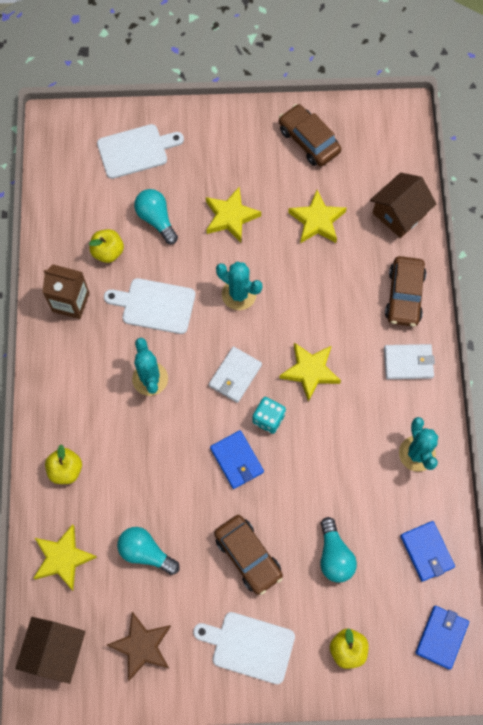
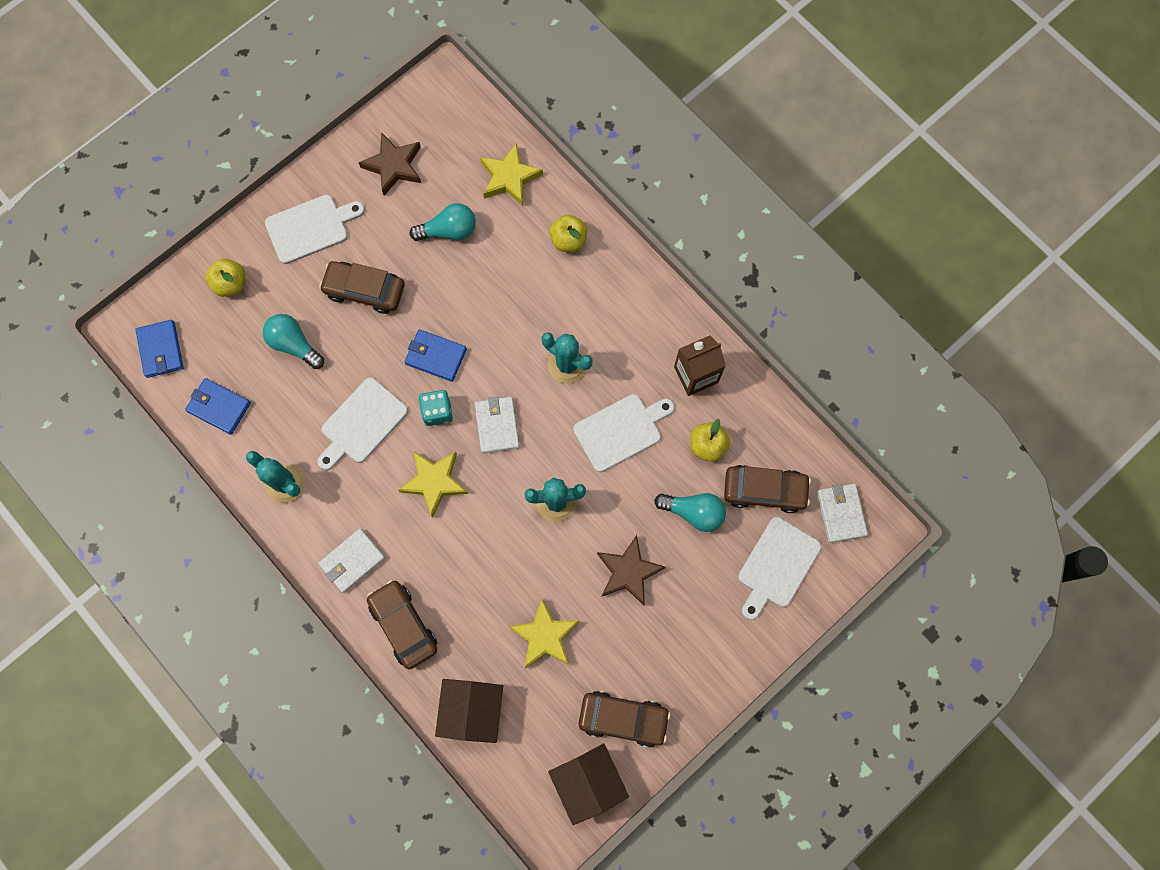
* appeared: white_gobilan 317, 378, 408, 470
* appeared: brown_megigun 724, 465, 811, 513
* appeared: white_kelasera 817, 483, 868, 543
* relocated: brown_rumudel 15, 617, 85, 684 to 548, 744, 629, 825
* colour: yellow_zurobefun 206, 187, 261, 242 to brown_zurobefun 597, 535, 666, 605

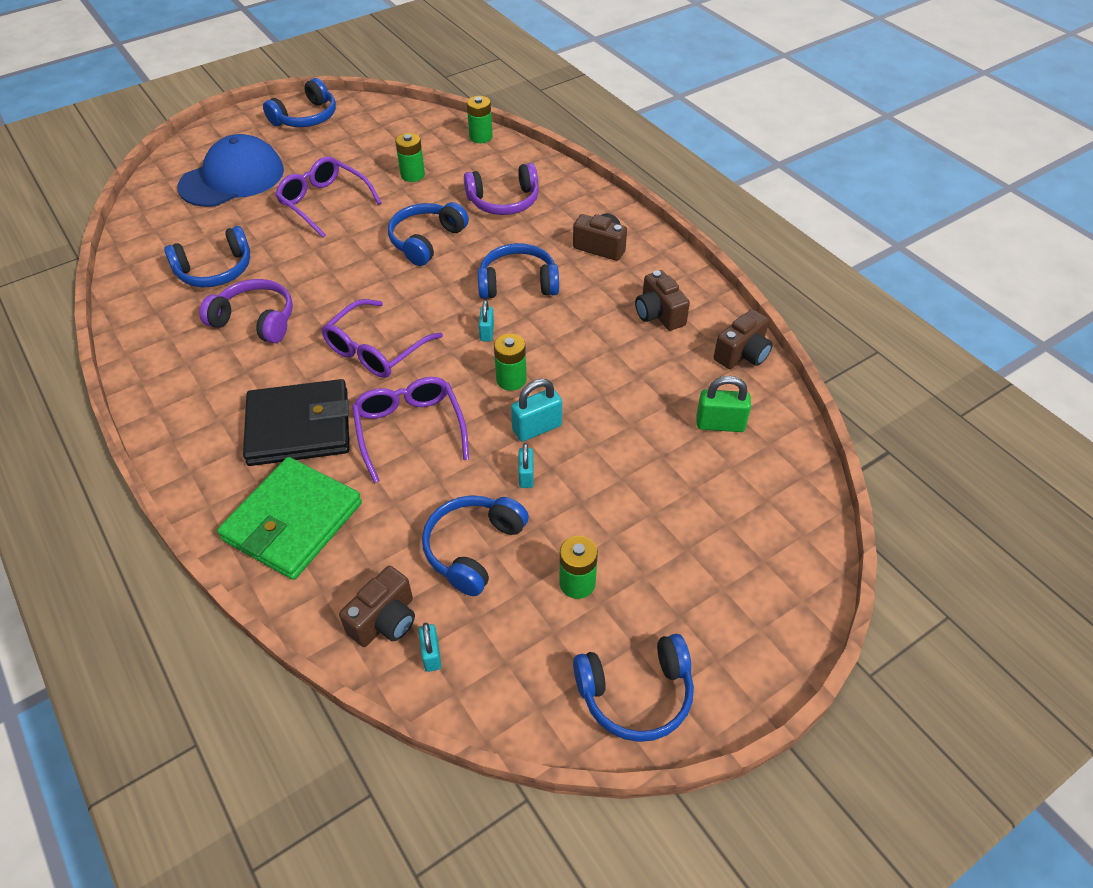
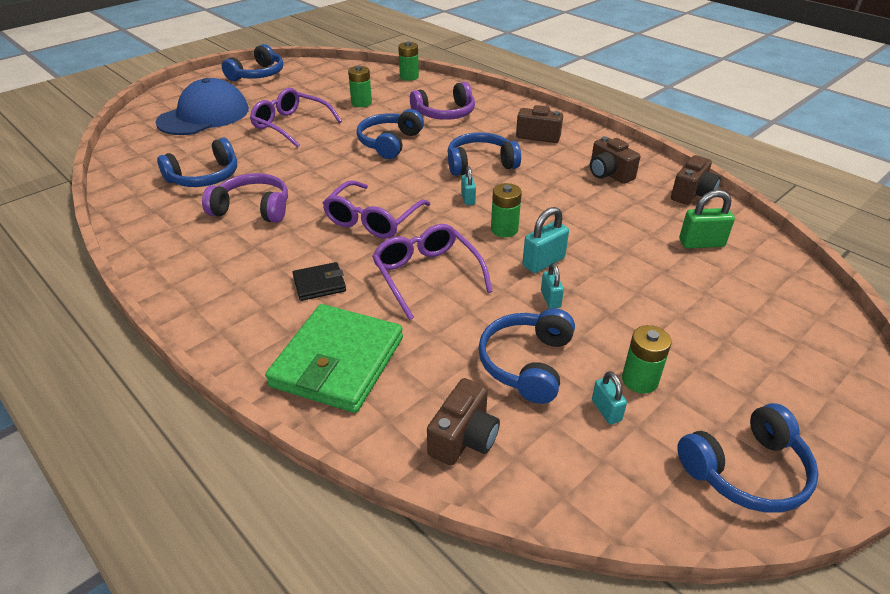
* relocated: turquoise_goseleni 419, 623, 441, 672 to 592, 371, 627, 424
* size: black_kelasera 243, 379, 349, 466 = 292, 262, 346, 301 x0.48

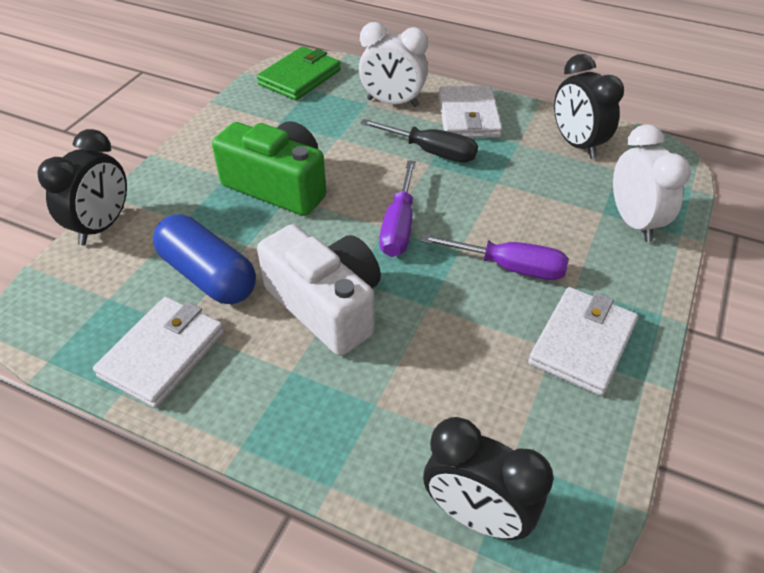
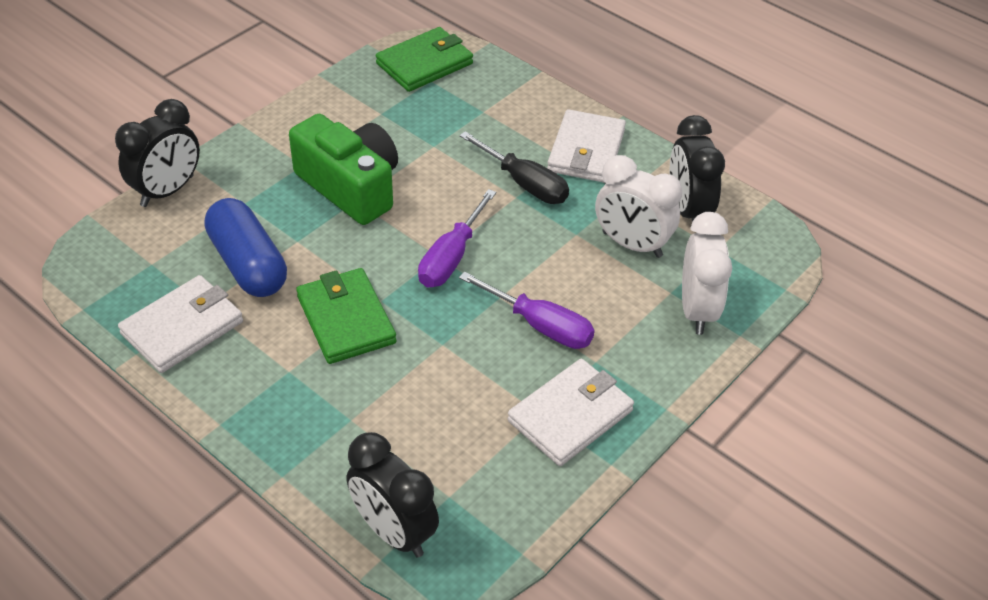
* relocated: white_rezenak 359, 22, 428, 107 to 595, 155, 682, 258
* exchanged: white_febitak 257, 224, 381, 356 to green_kelasera 296, 268, 396, 364

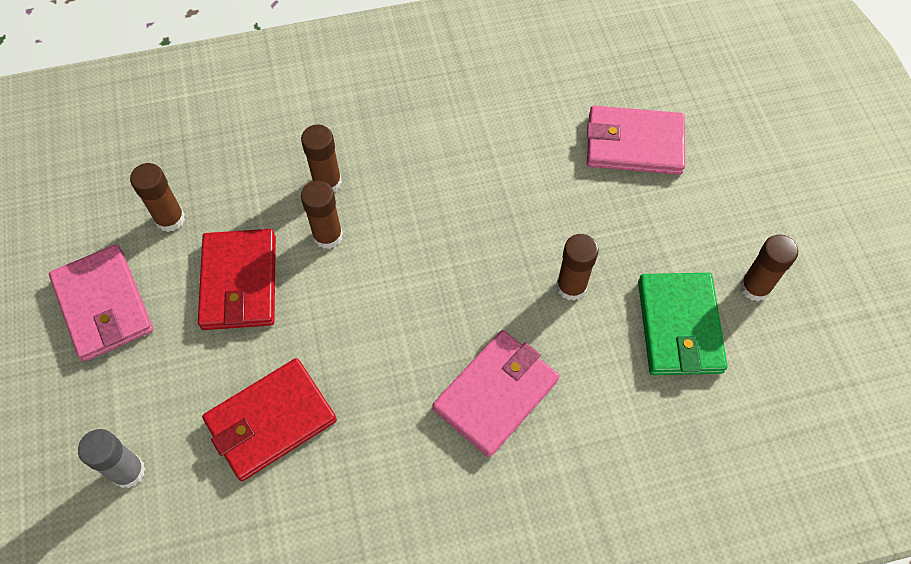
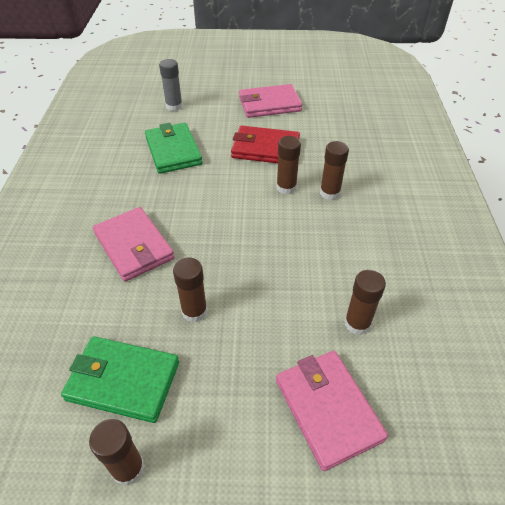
* relocated: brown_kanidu 130, 163, 185, 232 to 344, 270, 386, 335
* colour: red_kelasera 202, 358, 337, 481 to green_kelasera 145, 123, 203, 174
* spun: pink_kelasera 587, 106, 685, 175 = 276, 351, 388, 471 45 degrees counterclockwise

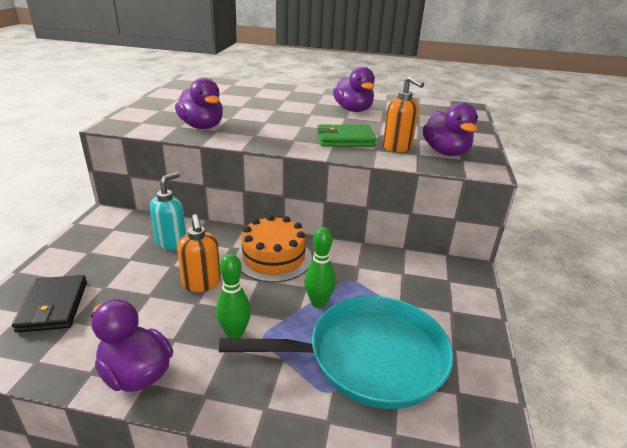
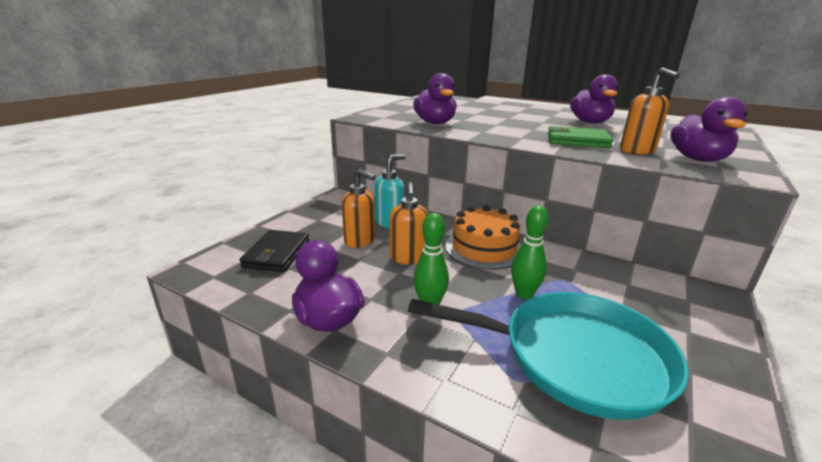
* appeared: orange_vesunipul 342, 169, 376, 248

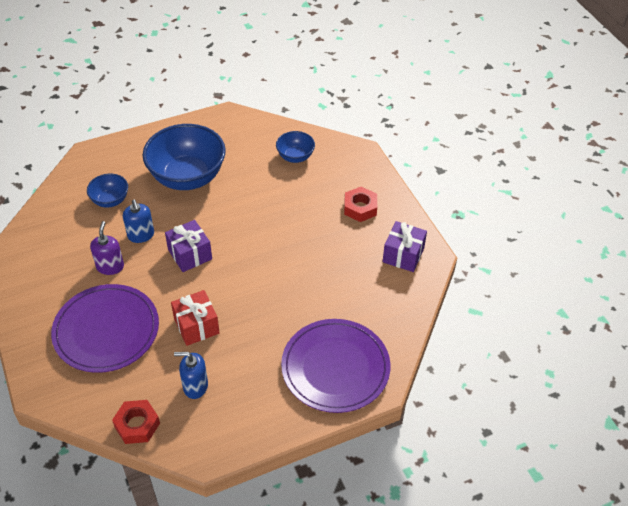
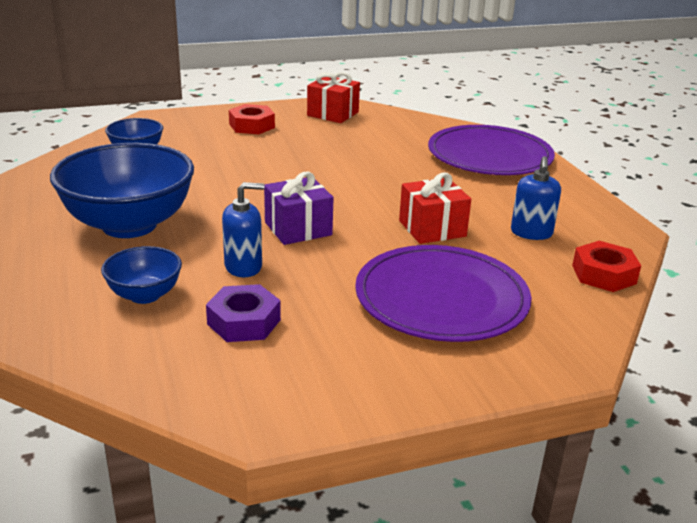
* missing: purple_vesunipul 90, 221, 124, 275
* appeared: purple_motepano 206, 284, 281, 342
* colour: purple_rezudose 383, 221, 427, 272 to red_rezudose 307, 72, 360, 123

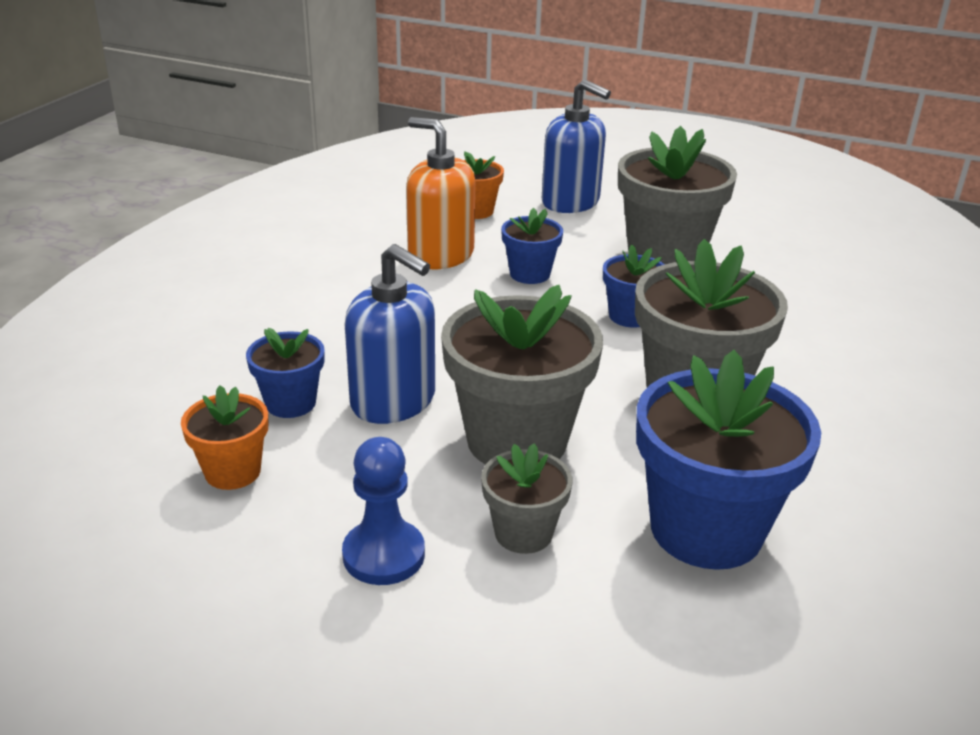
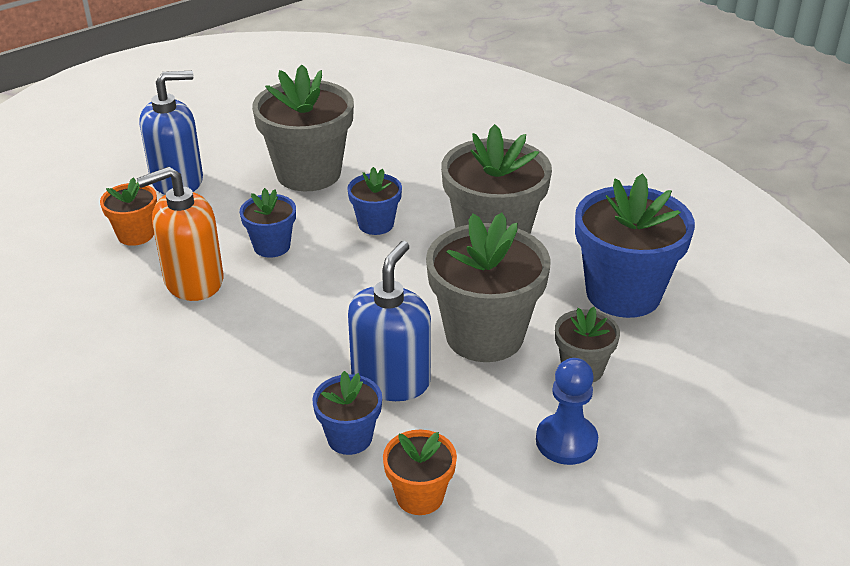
* spun: blue_vesunipul 345, 244, 435, 424 = 348, 241, 431, 401 45 degrees counterclockwise

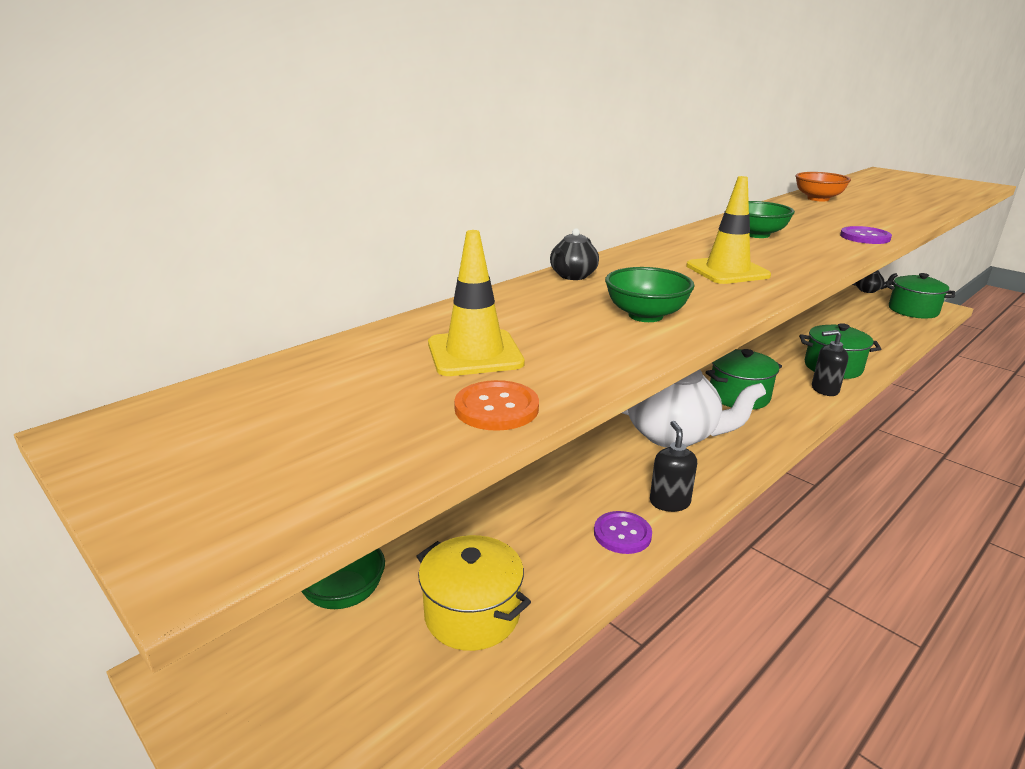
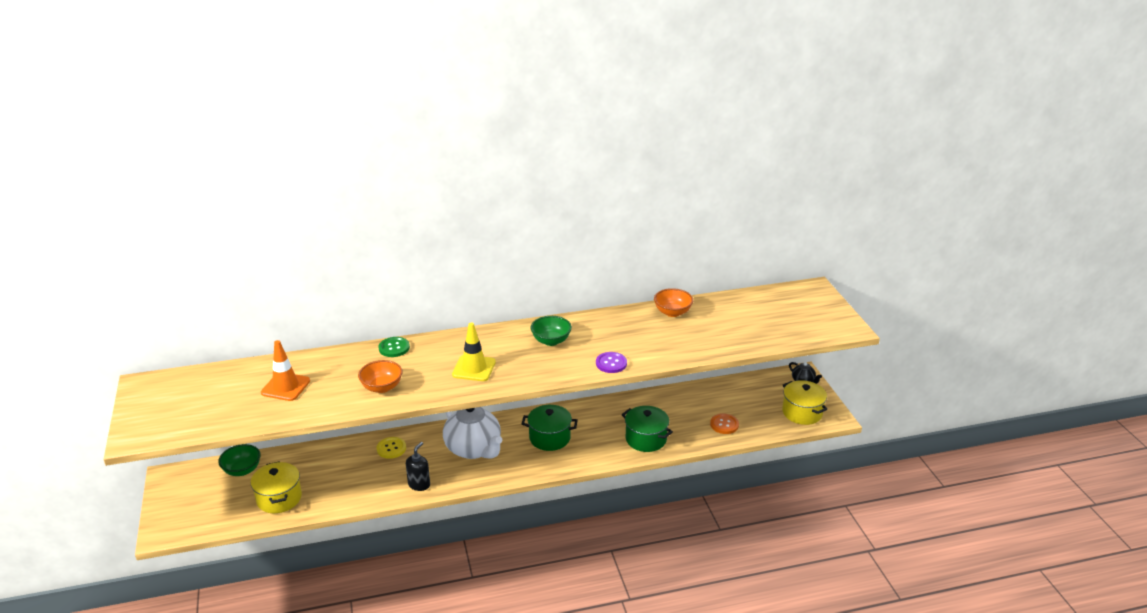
* missing: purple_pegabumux 594, 511, 652, 554
* missing: black_vesunipul 812, 330, 848, 396
* appeared: yellow_pegabumux 377, 437, 406, 459
* relocated: orange_pegabumux 454, 380, 539, 431 to 710, 413, 739, 434
* exchanged: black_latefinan 550, 228, 599, 280 to green_pegabumux 379, 337, 410, 357
* colour: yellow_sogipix 428, 230, 525, 376 to orange_sogipix 261, 340, 310, 401
* colour: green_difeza 605, 267, 695, 322 to orange_difeza 358, 360, 402, 393
* colour: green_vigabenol 886, 273, 955, 318 to yellow_vigabenol 782, 380, 828, 425

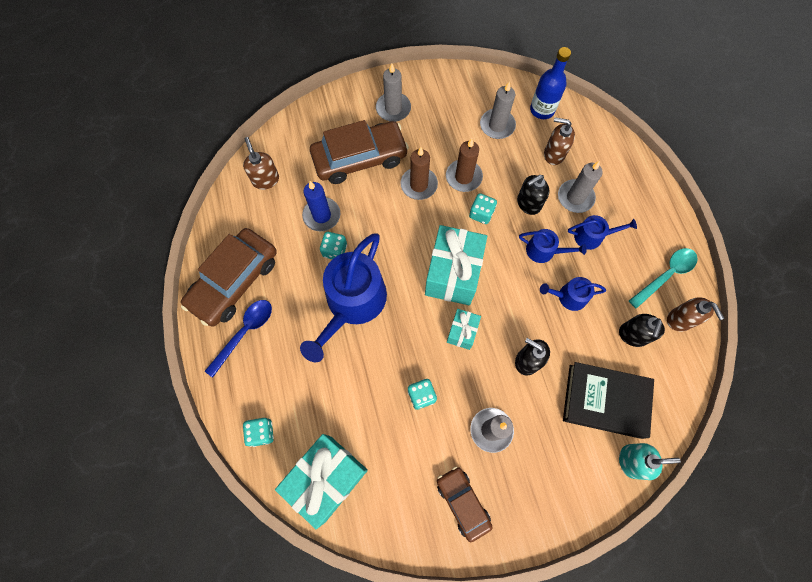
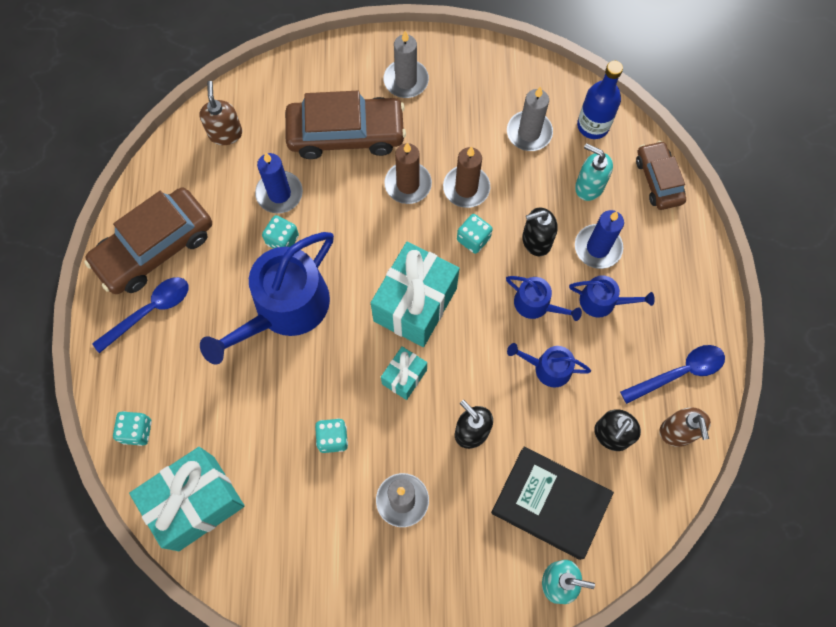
* relocated: brown_megigun 437, 467, 493, 542 to 636, 141, 686, 210
* colour: brown_vesunipul 544, 117, 575, 165 to turquoise_vesunipul 575, 143, 613, 201
* colour: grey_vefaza 558, 161, 603, 213 to blue_vefaza 575, 210, 624, 269
* colour: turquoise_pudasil 629, 248, 698, 309 to blue_pudasil 620, 345, 725, 404

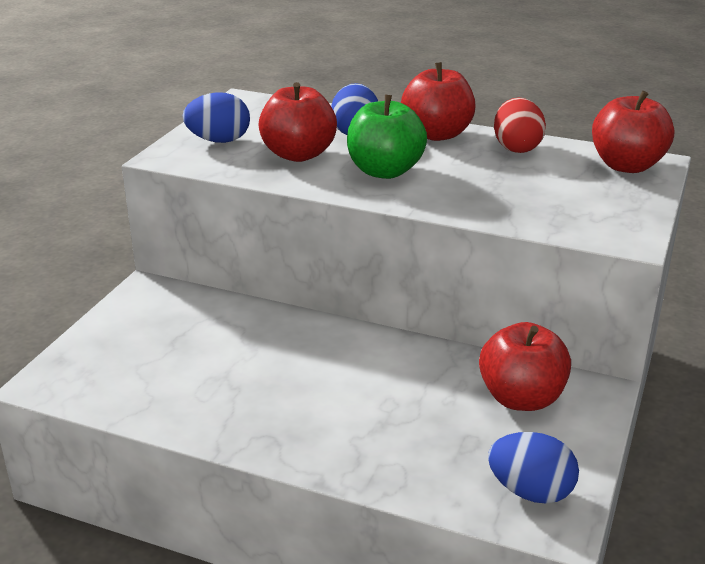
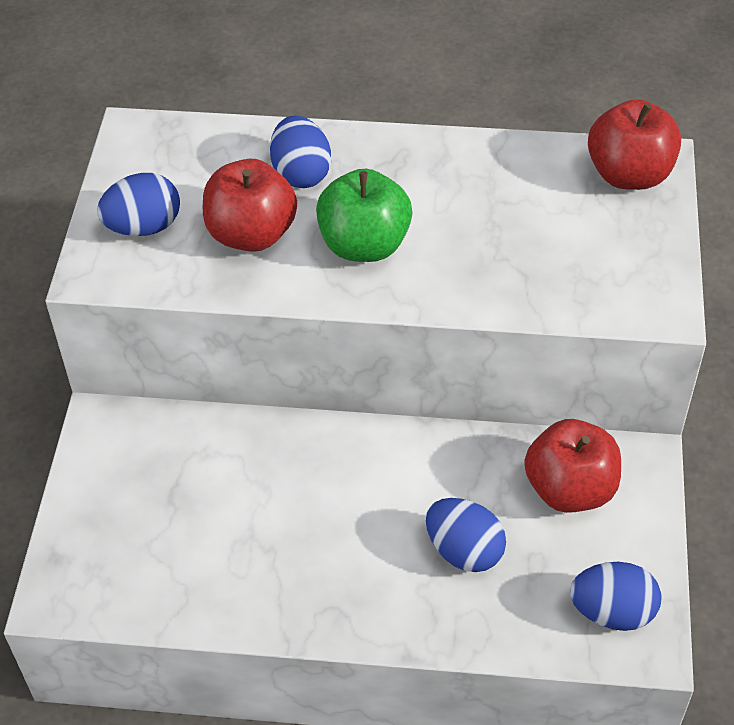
* missing: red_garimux 401, 62, 475, 141
* missing: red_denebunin 494, 97, 546, 153
* appeared: blue_denebunin 426, 498, 506, 572

